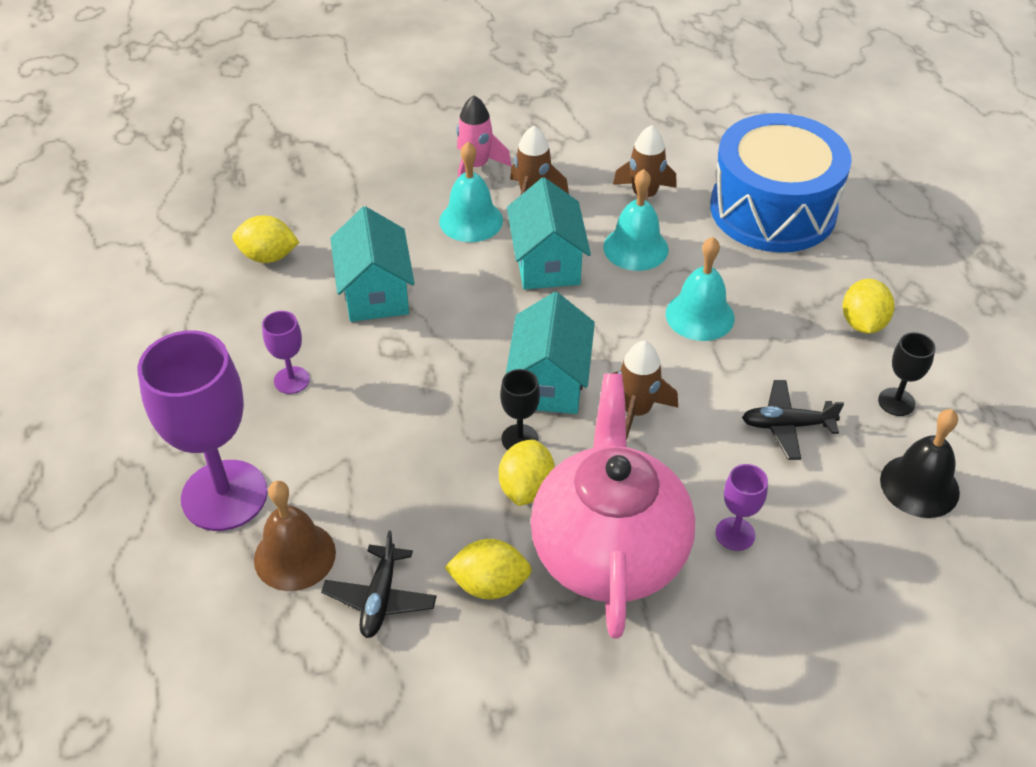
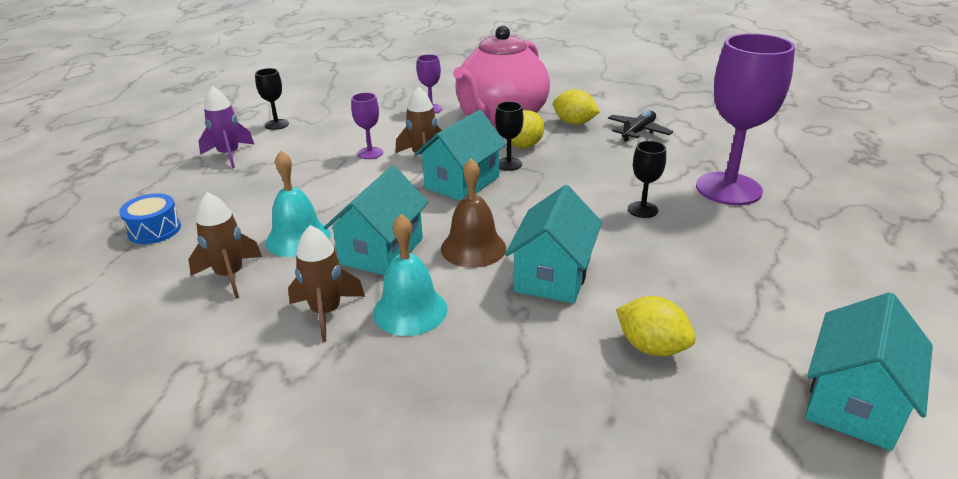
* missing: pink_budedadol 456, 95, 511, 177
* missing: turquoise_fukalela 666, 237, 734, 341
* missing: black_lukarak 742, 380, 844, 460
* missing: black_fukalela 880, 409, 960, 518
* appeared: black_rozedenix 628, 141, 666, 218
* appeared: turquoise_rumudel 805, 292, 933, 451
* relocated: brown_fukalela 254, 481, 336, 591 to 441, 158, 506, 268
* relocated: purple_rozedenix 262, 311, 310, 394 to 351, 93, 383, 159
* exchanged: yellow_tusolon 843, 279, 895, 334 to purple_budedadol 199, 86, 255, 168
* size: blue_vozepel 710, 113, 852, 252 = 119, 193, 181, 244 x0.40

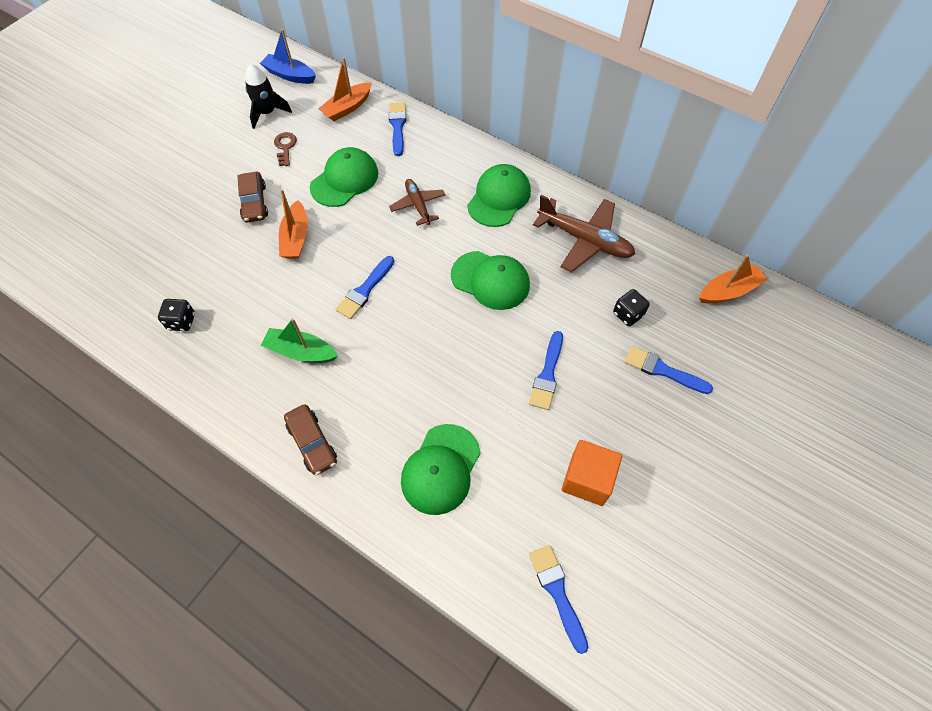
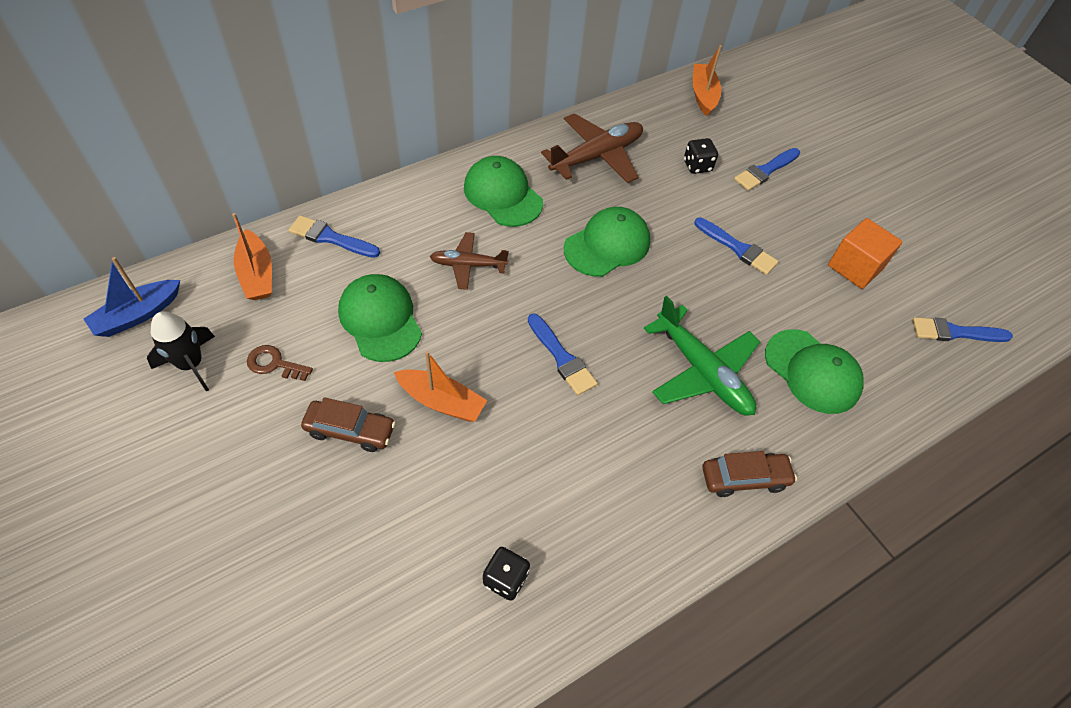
* missing: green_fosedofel 261, 318, 338, 363
* appeared: green_lukarak 644, 296, 760, 416

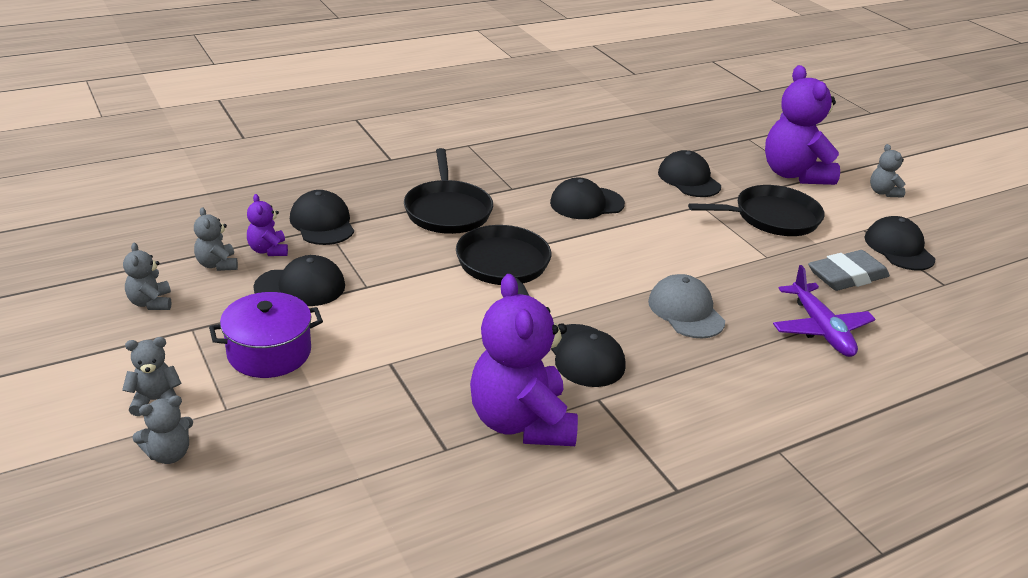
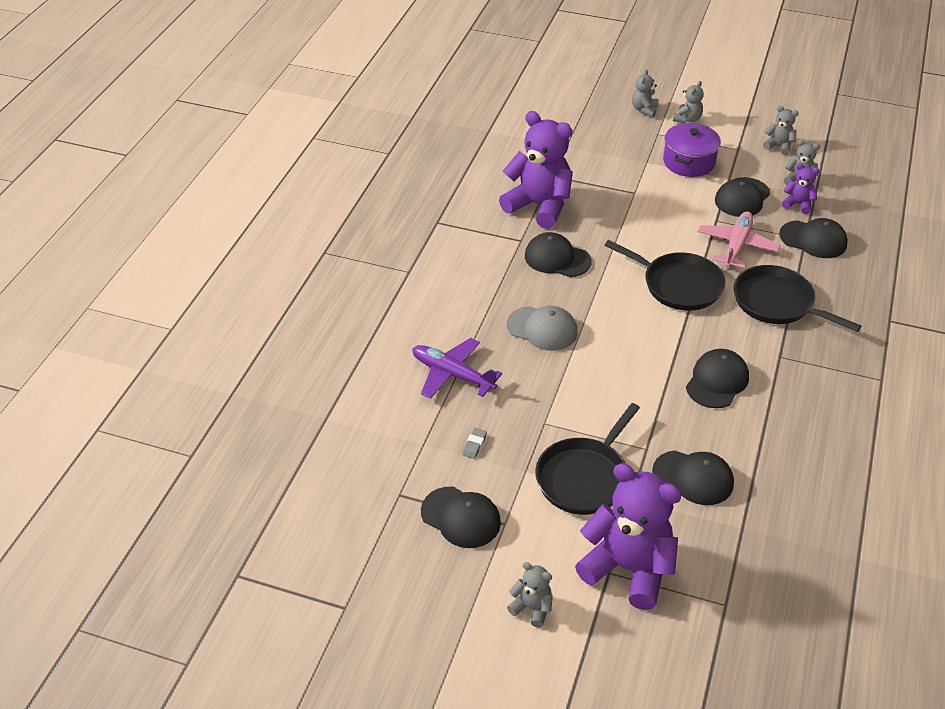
* appeared: pink_lukarak 698, 211, 780, 268
* size: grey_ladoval 808, 250, 890, 291 = 462, 428, 487, 459 x0.42

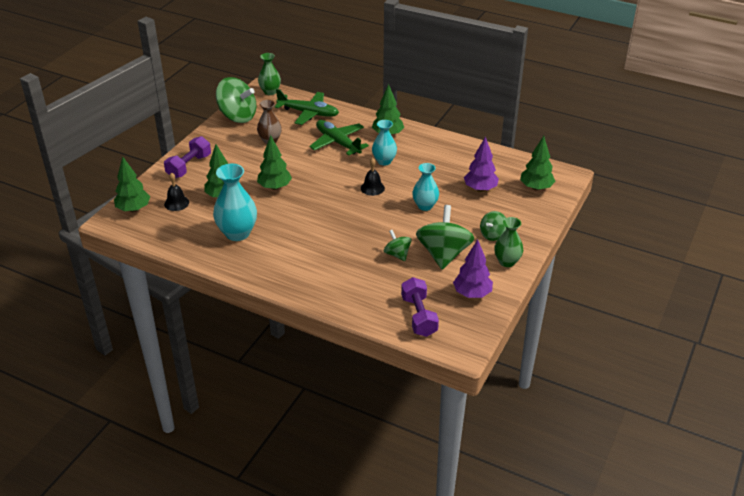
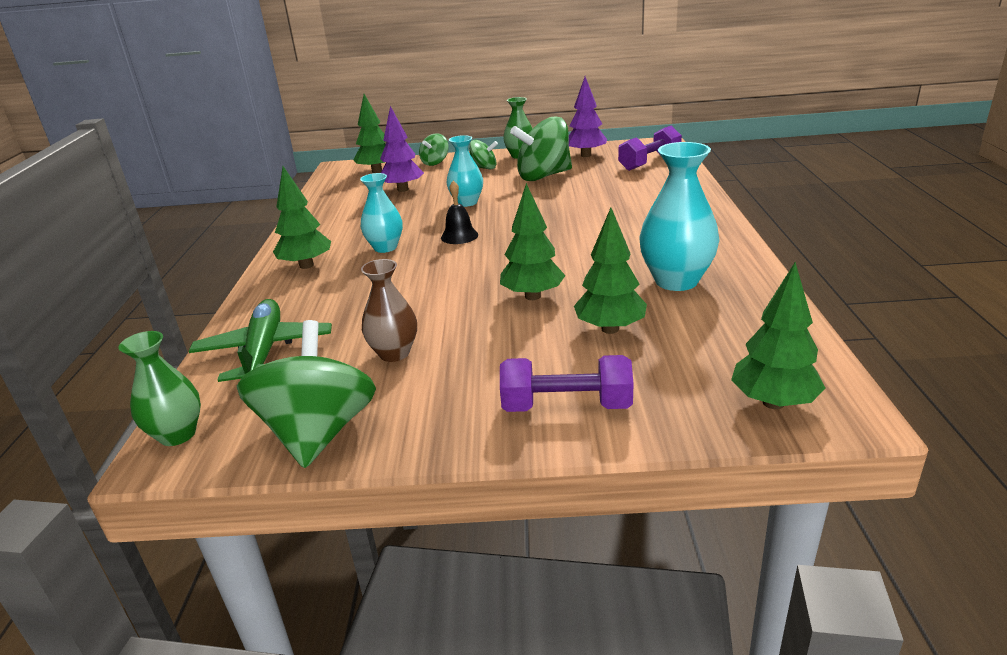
* missing: black_fukalela 164, 173, 189, 211
* missing: green_lukarak 309, 120, 369, 156
* relocated: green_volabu 384, 230, 412, 261 to 419, 133, 449, 166

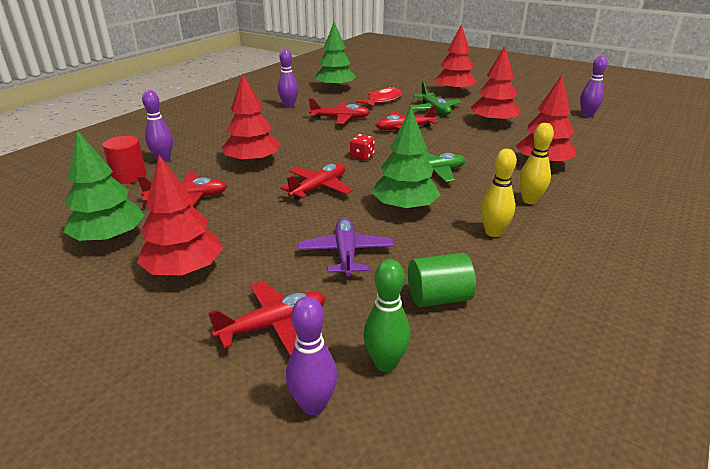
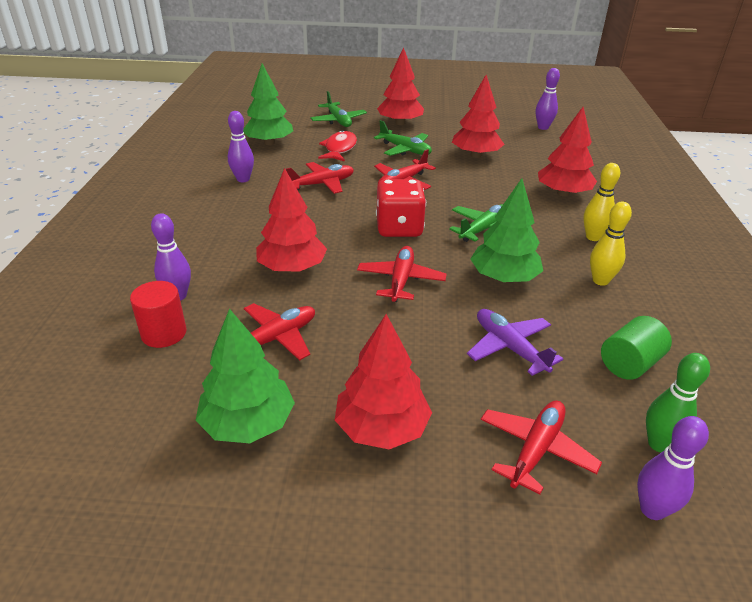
* appeared: green_lukarak 310, 91, 367, 127
* size: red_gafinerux 350, 134, 375, 160 = 376, 179, 426, 237 x1.98

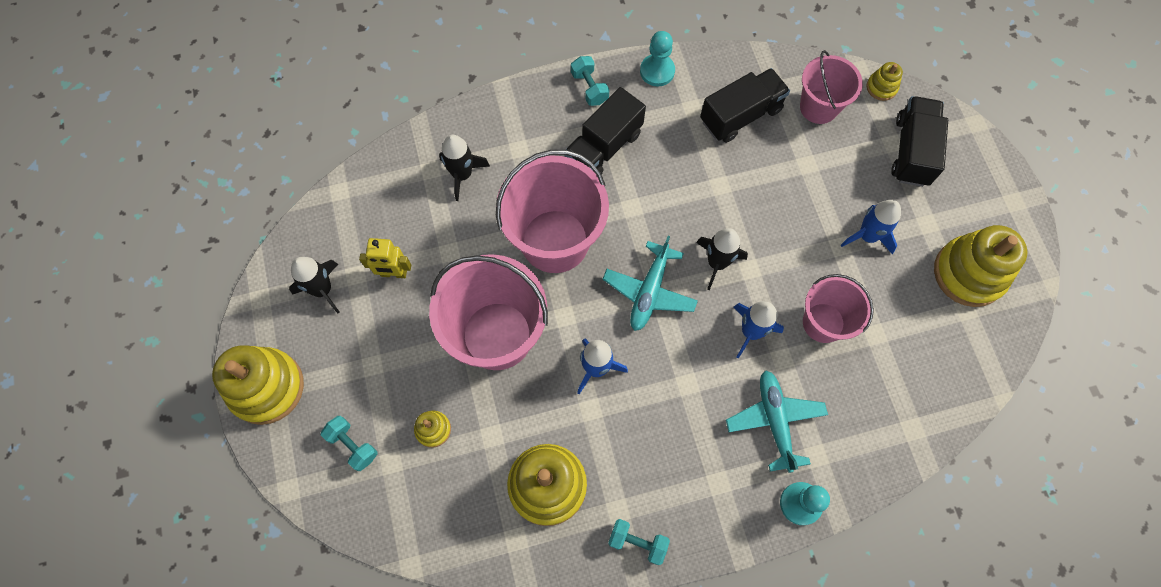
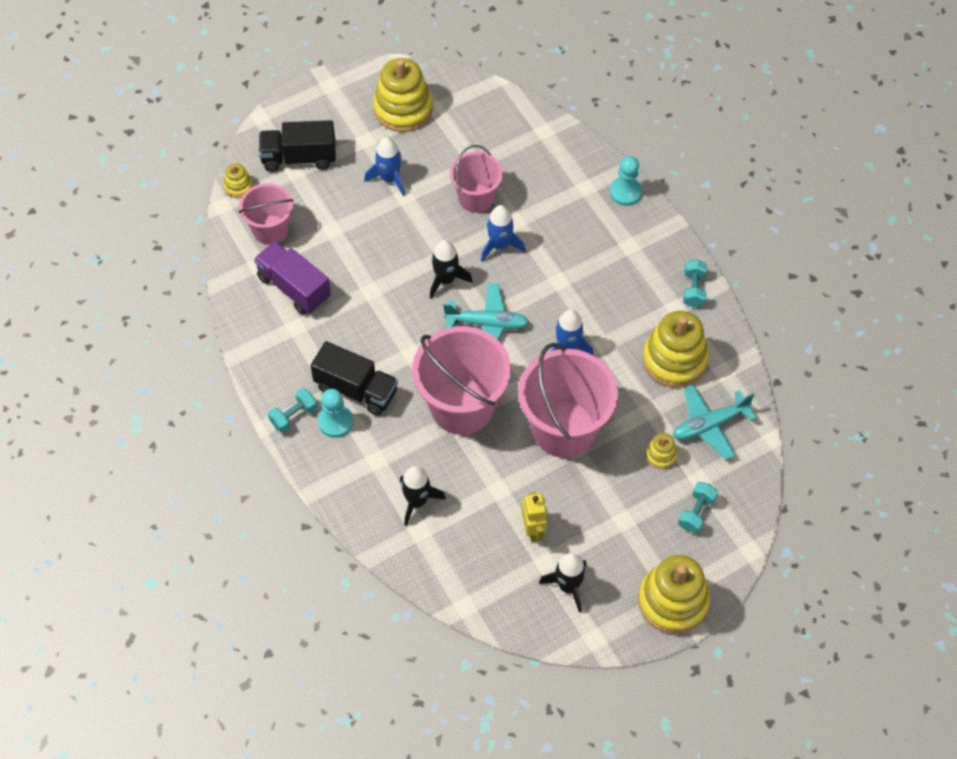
* relocated: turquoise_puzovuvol 640, 31, 675, 87 to 318, 389, 353, 438
* relocated: turquoise_lukarak 726, 370, 828, 473 to 673, 385, 757, 460
* colour: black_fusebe 700, 68, 790, 143 to purple_fusebe 254, 241, 331, 314

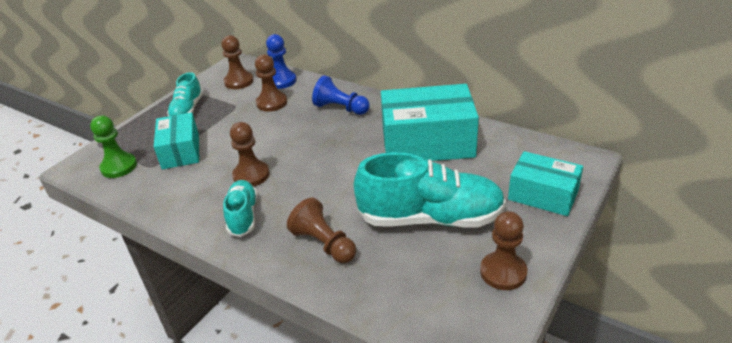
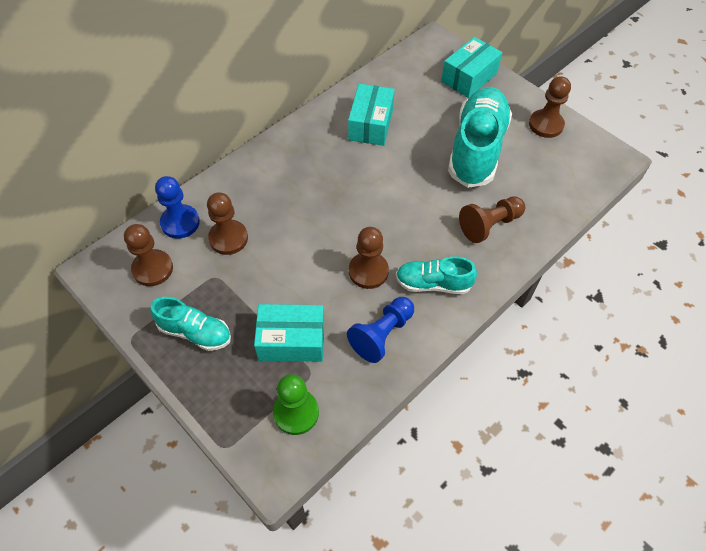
* relocated: blue_puzovuvol 312, 75, 370, 115 to 347, 297, 414, 363
* size: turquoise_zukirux 381, 84, 479, 161 = 348, 84, 395, 146 x0.60

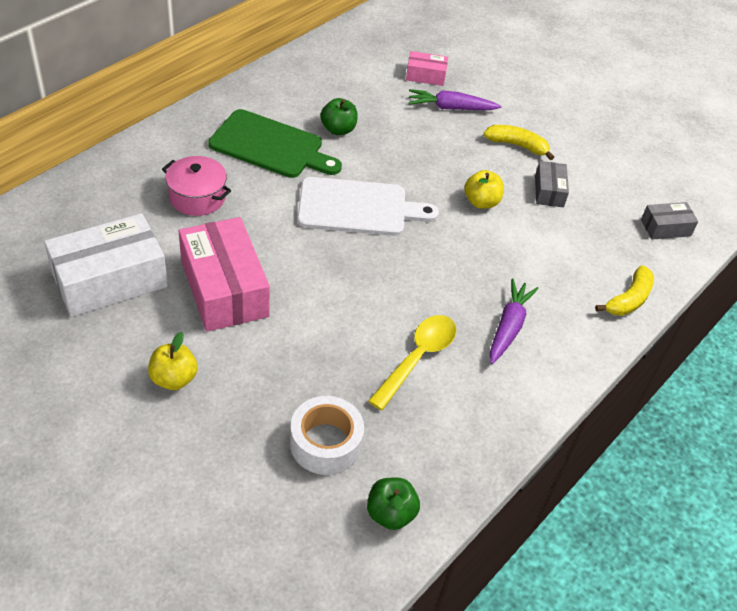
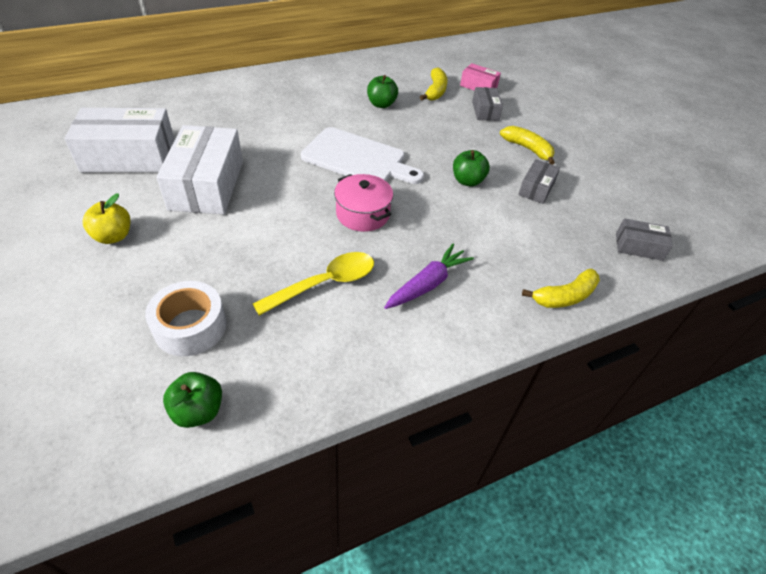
* missing: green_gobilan 208, 109, 342, 178
* appeared: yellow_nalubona 420, 67, 447, 101
* relocated: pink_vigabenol 162, 156, 232, 216 to 334, 174, 393, 232
* exchanged: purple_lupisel 409, 89, 501, 110 to grey_zukirux 472, 87, 503, 121
* colour: pink_zukirux 178, 217, 270, 332 to white_zukirux 156, 125, 243, 214
* colour: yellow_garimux 464, 170, 504, 209 to green_garimux 453, 150, 490, 187

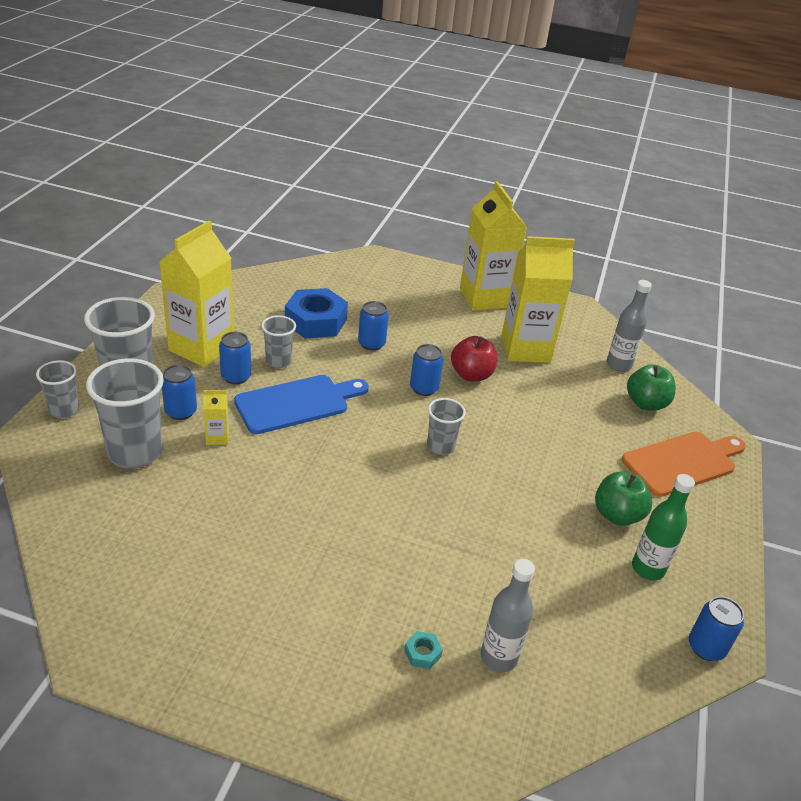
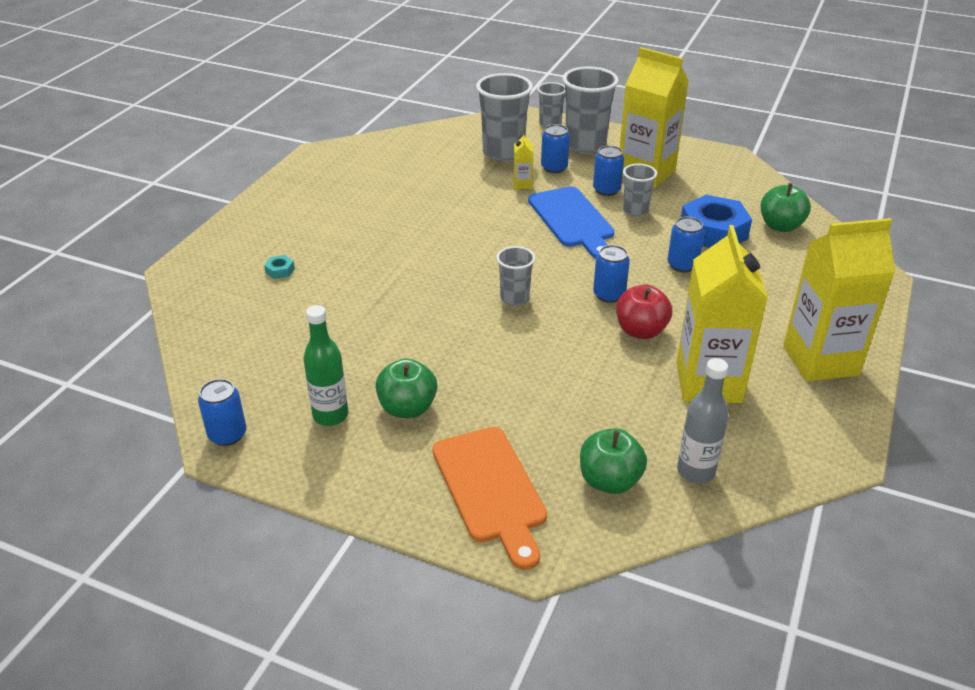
* missing: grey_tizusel 481, 559, 535, 672
* appeared: green_garimux 761, 183, 811, 232

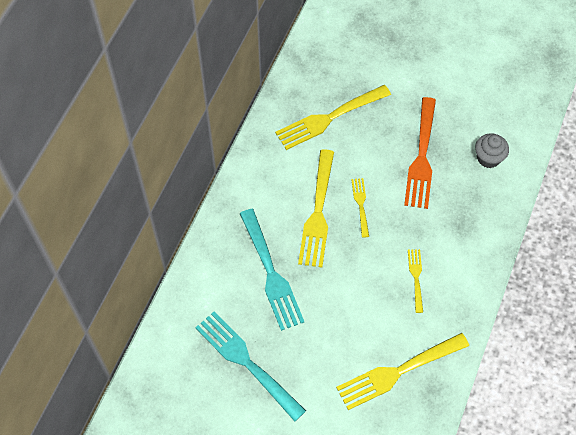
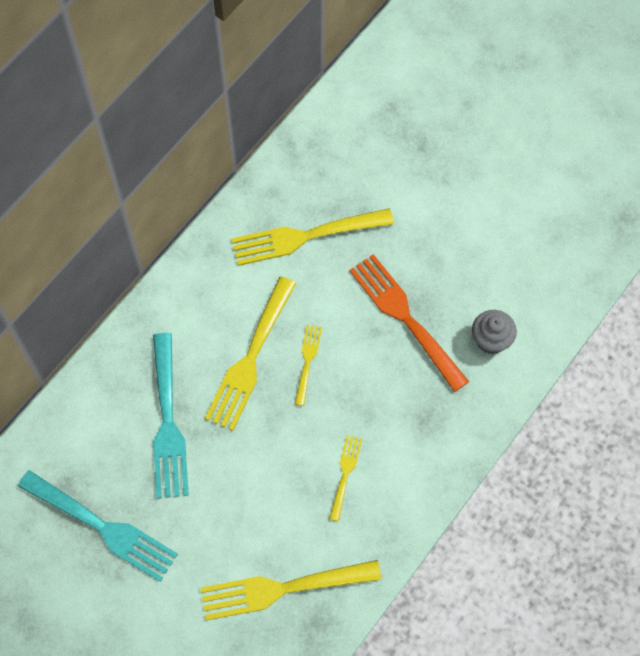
* spun: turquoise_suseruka 195, 312, 306, 422 = 18, 470, 178, 582 150 degrees clockwise
* spun: orange_suseruka 404, 97, 436, 209 = 349, 254, 469, 392 120 degrees clockwise

